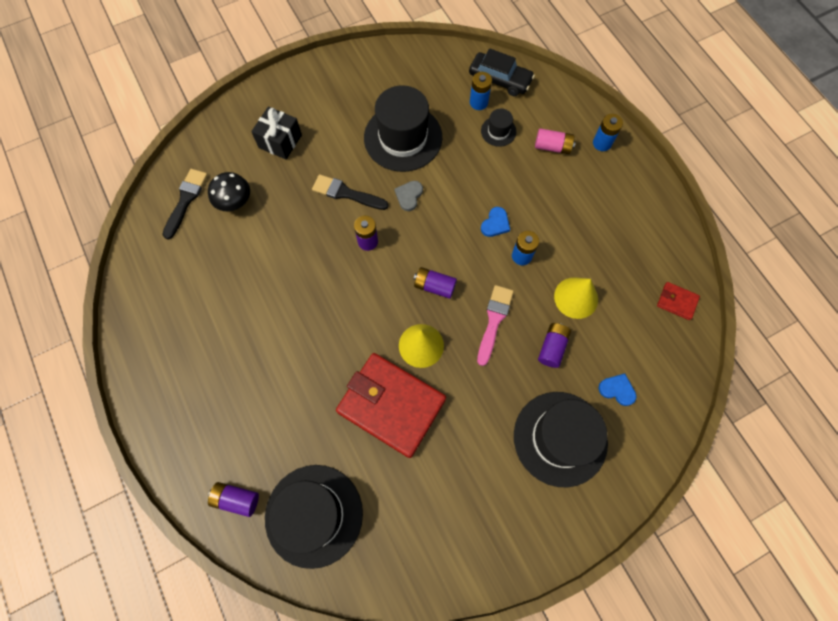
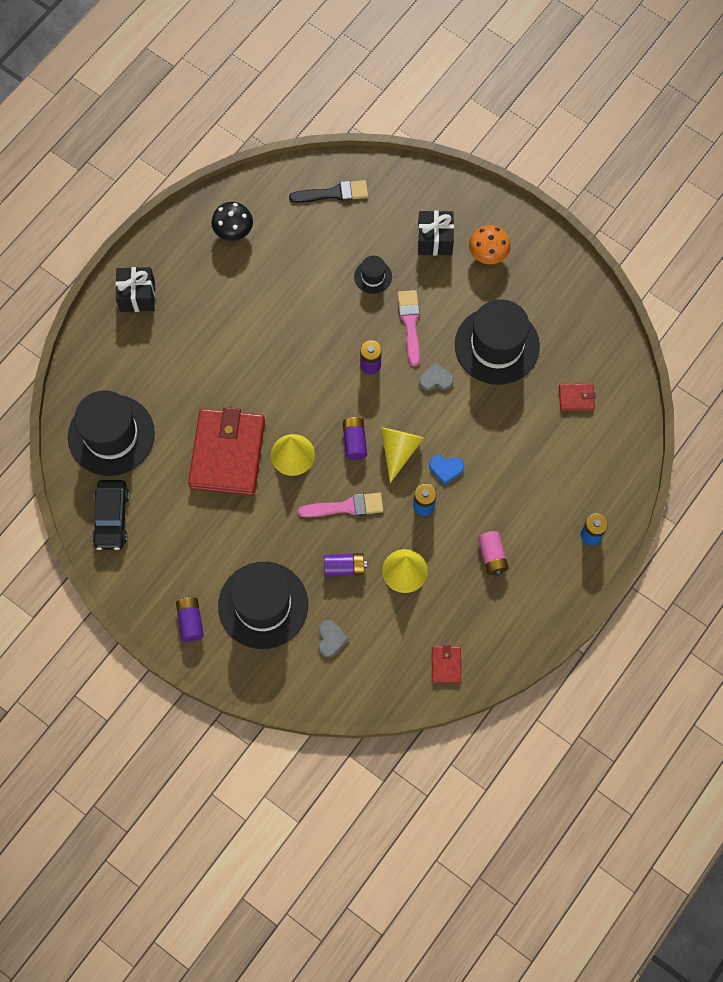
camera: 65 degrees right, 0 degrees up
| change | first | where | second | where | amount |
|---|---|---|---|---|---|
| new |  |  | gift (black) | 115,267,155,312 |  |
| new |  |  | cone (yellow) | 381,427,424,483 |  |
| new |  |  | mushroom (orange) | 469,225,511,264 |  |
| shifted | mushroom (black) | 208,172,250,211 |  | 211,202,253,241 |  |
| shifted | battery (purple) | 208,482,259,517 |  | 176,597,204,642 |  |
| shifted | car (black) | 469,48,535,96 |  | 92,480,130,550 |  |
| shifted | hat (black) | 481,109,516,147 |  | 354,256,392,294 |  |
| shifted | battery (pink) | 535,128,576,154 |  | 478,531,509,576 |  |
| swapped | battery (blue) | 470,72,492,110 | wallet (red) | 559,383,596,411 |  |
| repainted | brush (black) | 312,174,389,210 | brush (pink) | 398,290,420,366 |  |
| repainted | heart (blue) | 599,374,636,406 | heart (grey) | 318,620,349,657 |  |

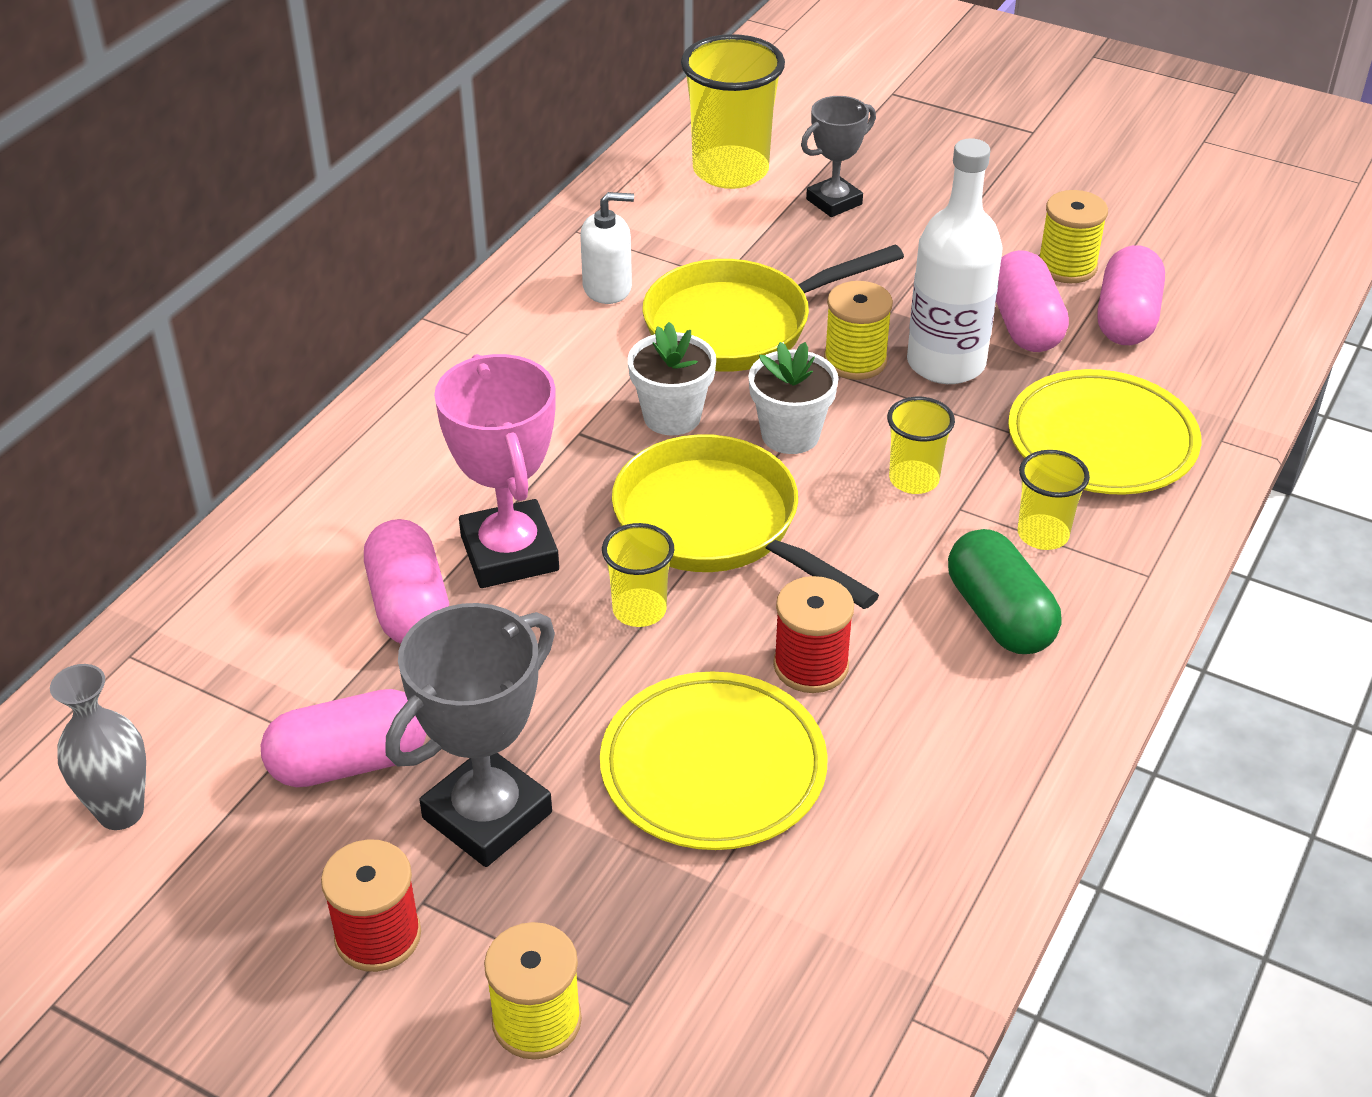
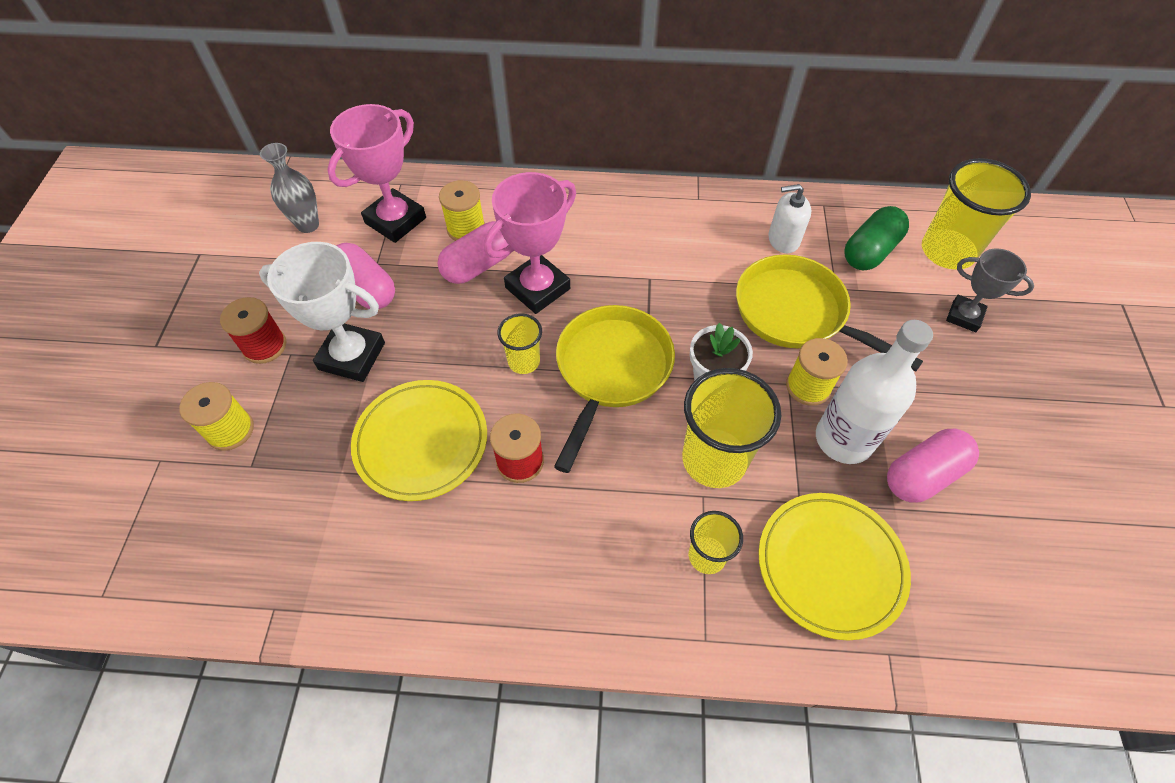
camera: 65 degrees right, 15 degrees up
| change | first | where | second | where | amount |
|---|---|---|---|---|---|
| gone | flower pot (white) | 628,322,716,435 |  |  |  |
| gone | capsule (pink) | 1097,245,1165,345 |  |  |  |
| new |  |  | trophy (pink) | 327,104,426,243 |  |
| shifted | capsule (green) | 948,529,1061,654 |  | 844,206,909,271 |  |
| shifted | spool (yellow) | 1039,190,1108,283 |  | 439,180,485,241 |  |
| repainted | trophy (grey) | 385,603,555,867 | trophy (white) | 259,242,385,382 |  |
| rotated | soap dispenser (white) | 580,192,634,304 |  | 768,184,811,253 | 120 degrees clockwise |
| scaled | cup (yellow) | 887,396,955,494 |  | 682,368,781,488 | x1.85 |

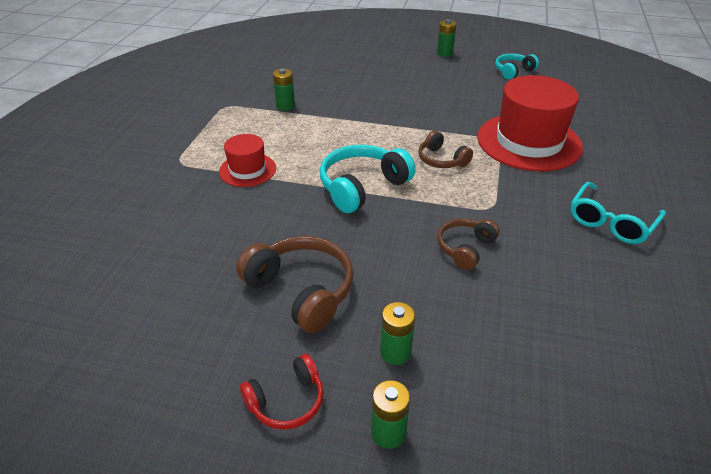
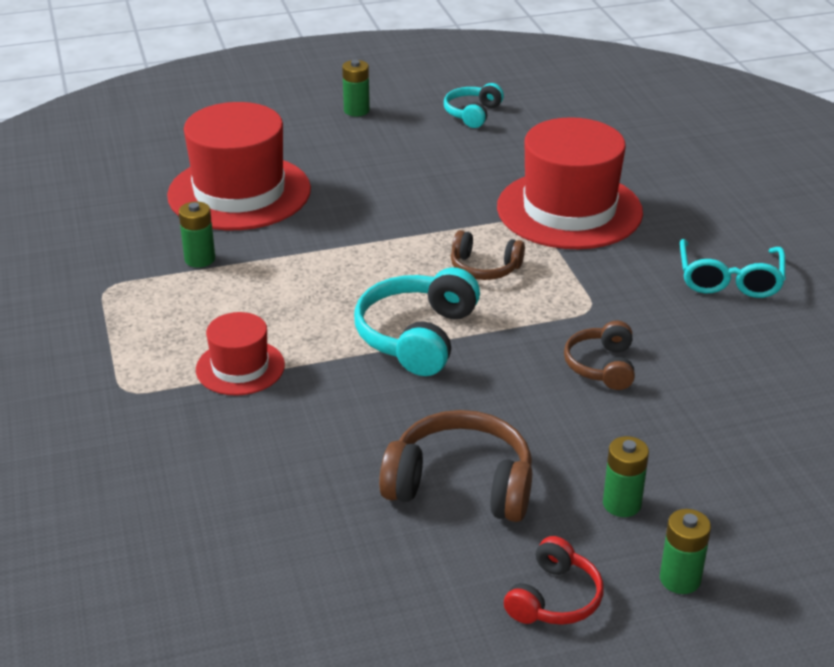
camera: 30 degrees left, 5 degrees down
| change | first | where | second | where | amount |
|---|---|---|---|---|---|
| new |  |  | hat (red) | 167,102,311,230 |  |

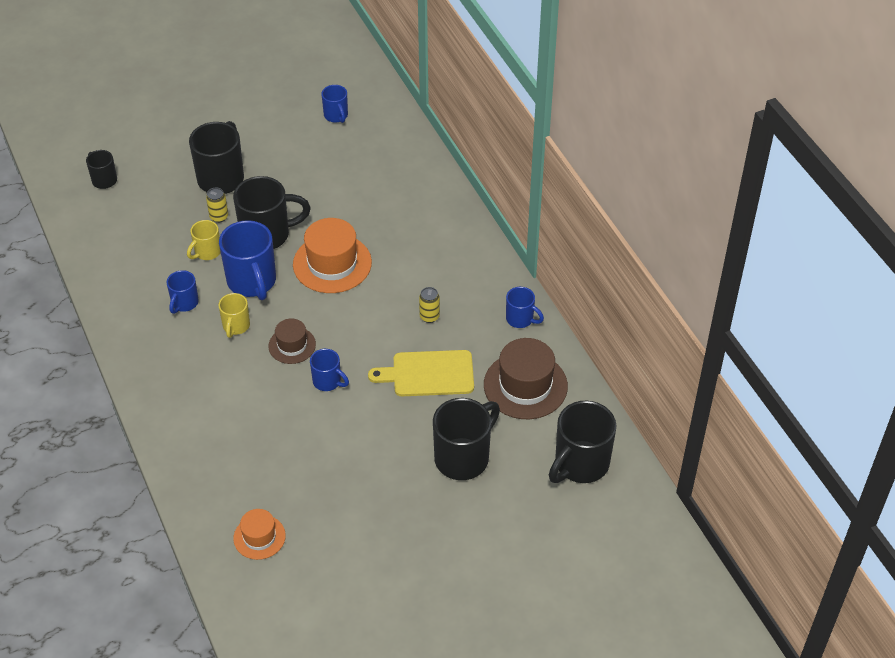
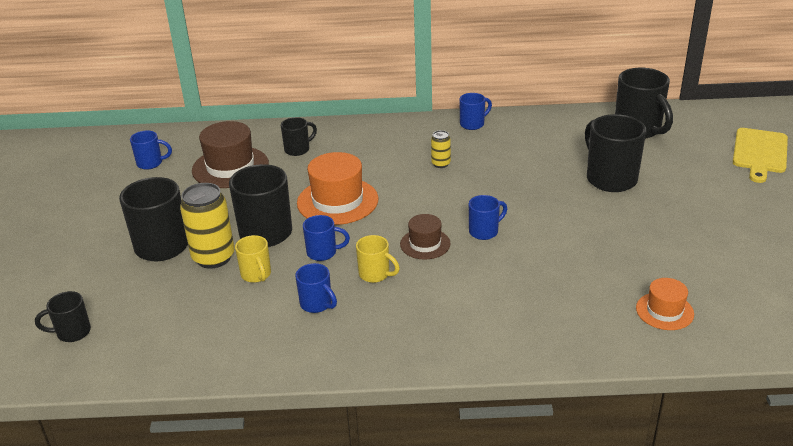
camera: 65 degrees left, 15 degrees down
| change | first | where | second | where | amount |
|---|---|---|---|---|---|
| new |  |  | mug (black) | 281,117,317,156 |  |
| shifted | cutting board (yellow) | 368,350,474,396 |  | 733,128,788,183 |  |
| shifted | hat (brown) | 484,338,568,419 |  | 192,121,269,188 |  |
| scaled | can (yellow) | 206,188,228,223 |  | 180,183,235,269 | x1.99 |
| scaled | mug (blue) | 219,220,276,300 |  | 303,215,350,261 | x0.54 |

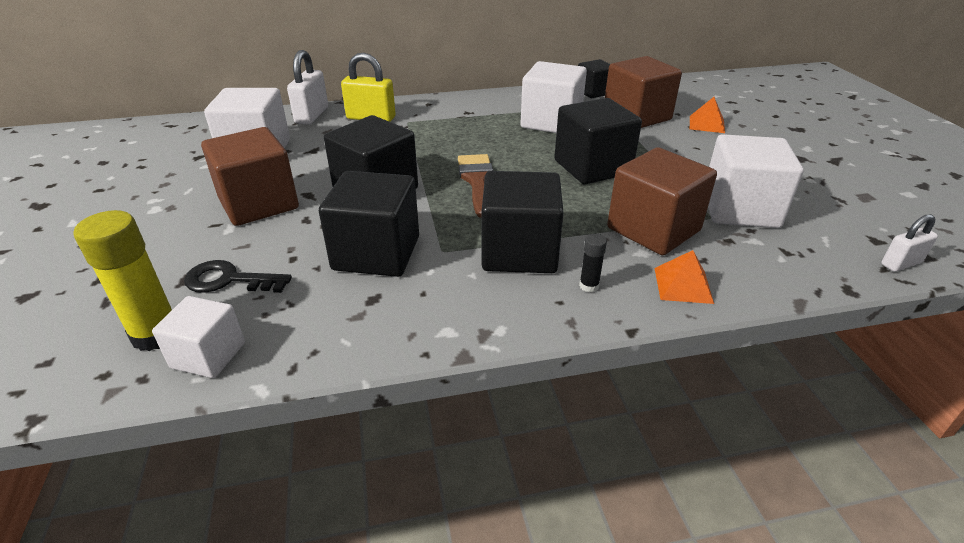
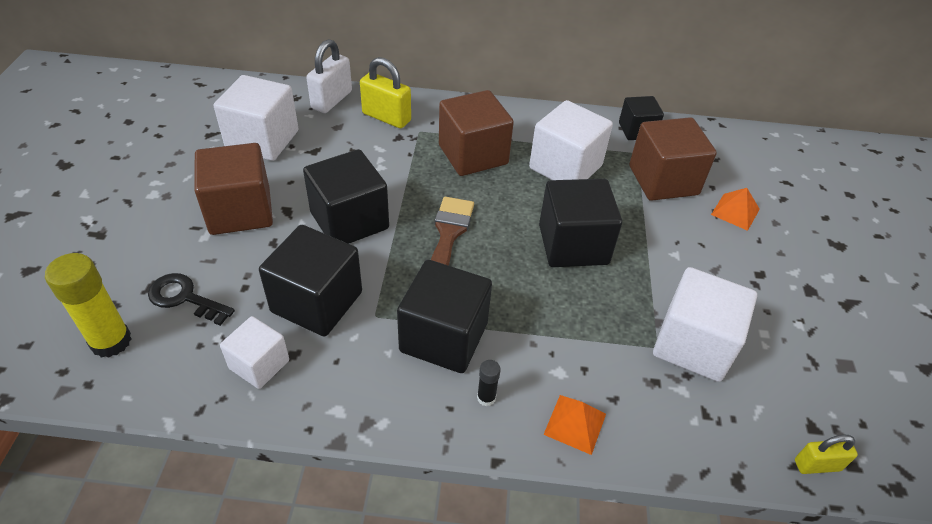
camera: 15 degrees right, 10 degrees up
| change | first | where | second | where | amount |
|---|---|---|---|---|---|
| shifted | cube (white) | 152,296,245,378 |  | 220,316,289,389 |  |
| shifted | cube (brown) | 607,147,717,255 |  | 439,90,514,176 |  |
| repainted | padlock (white) | 881,214,938,272 | padlock (yellow) | 795,435,858,474 |  |

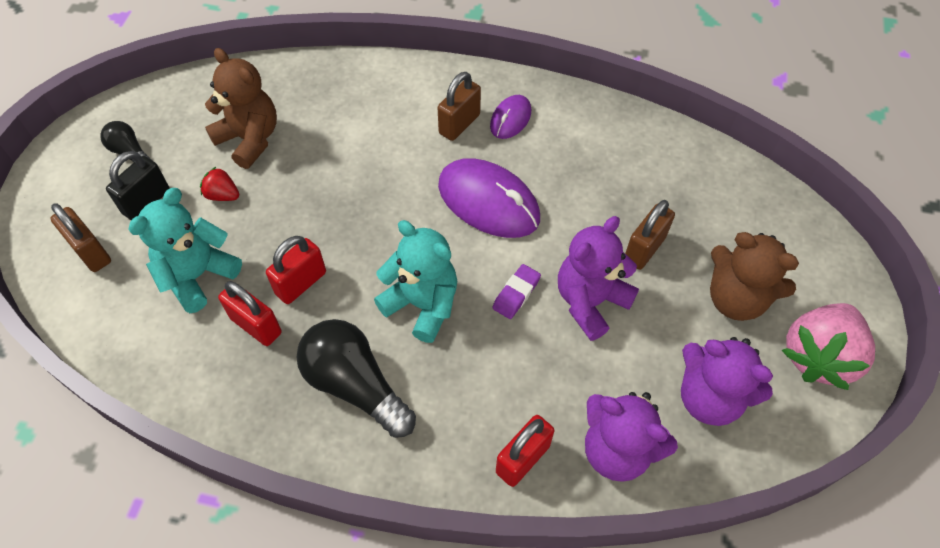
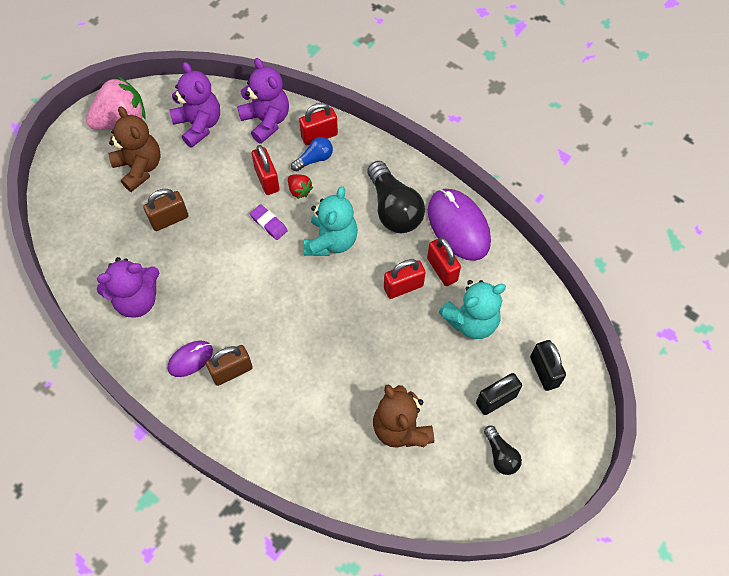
camera: 155 degrees left, 5 degrees up
| change | first | where | second | where | amount |
|---|---|---|---|---|---|
| new |  |  | padlock (red) | 252,145,280,195 |  |
| new |  |  | light bulb (blue) | 291,137,333,171 |  |
| shifted | strawberry (red) | 200,166,239,201 |  | 288,174,313,199 |  |
| shifted | mouse (purple) | 438,158,540,238 |  | 428,189,491,261 |  |
| shifted | teddy bear (purple) | 558,216,639,341 |  | 97,257,159,318 |  |
| repainted | padlock (brown) | 50,203,111,272 | padlock (black) | 530,340,566,391 |  |
| rotated | teddy bear (turquoise) | 374,220,457,343 |  | 304,186,358,256 | 135 degrees counterclockwise |
| rotated | eraser (purple) | 492,264,541,319 |  | 250,204,288,240 | 75 degrees clockwise |

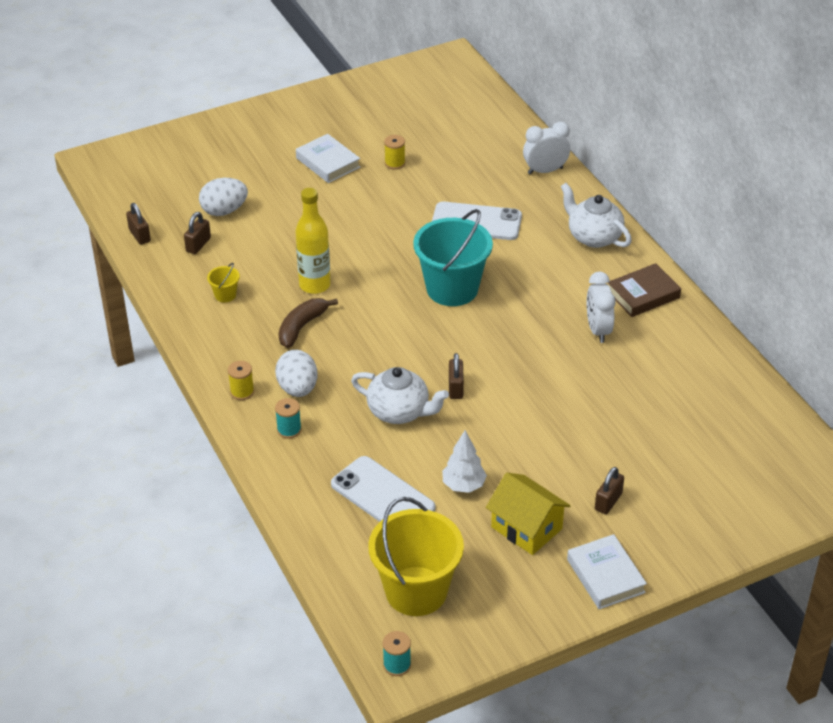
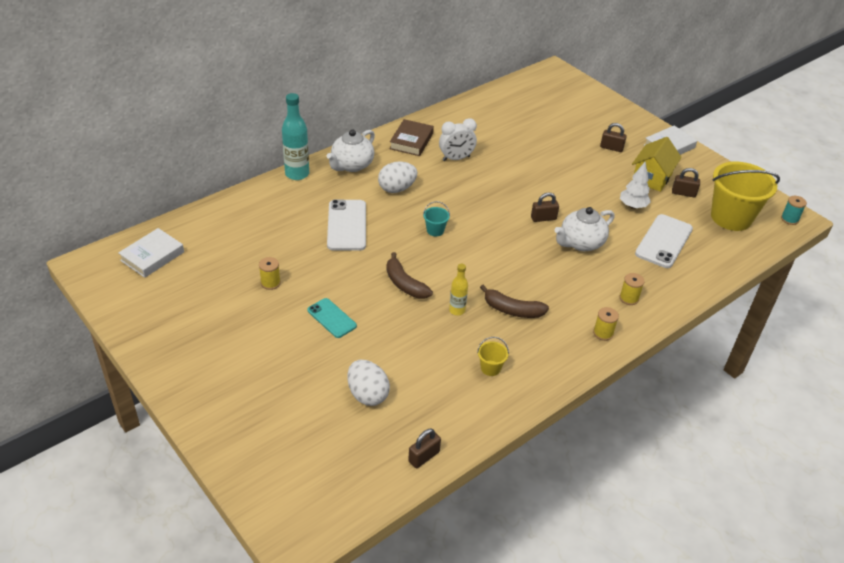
camera: 105 degrees left, 0 degrees up
| change | first | where | second | where | amount |
|---|---|---|---|---|---|
| gone | clock (white) | 523,122,570,174 |  |  |  |
| new |  |  | bottle (turquoise) | 282,93,309,180 |  |
| new |  |  | phone (turquoise) | 307,298,357,338 |  |
| new |  |  | banana (brown) | 386,252,433,299 |  |
| shifted | padlock (brown) | 184,212,211,254 |  | 672,168,700,197 |  |
| shifted | egg (white) | 275,350,317,397 |  | 378,161,417,193 |  |
| shifted | book (white) | 296,134,360,183 |  | 118,228,184,278 |  |
| repainted | spool (turquoise) | 275,398,301,439 | spool (yellow) | 619,273,644,305 |  |
| rotated | teapot (white) | 351,367,449,424 |  | 555,207,615,251 | 135 degrees counterclockwise |
| rotated | book (brown) | 608,263,681,317 |  | 390,119,434,156 | 60 degrees clockwise |
| scaled | bottle (yellow) | 296,188,331,294 |  | 449,264,468,315 | x0.58 |
| scaled | bucket (turquoise) | 413,209,493,306 |  | 423,201,450,236 | x0.41 |

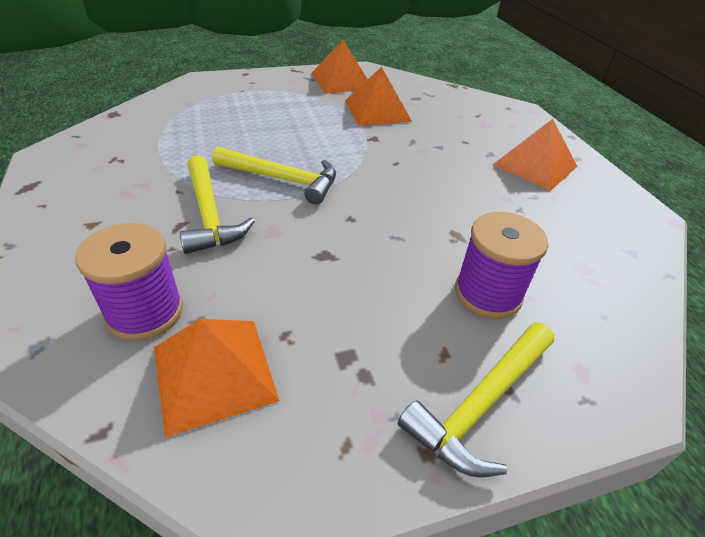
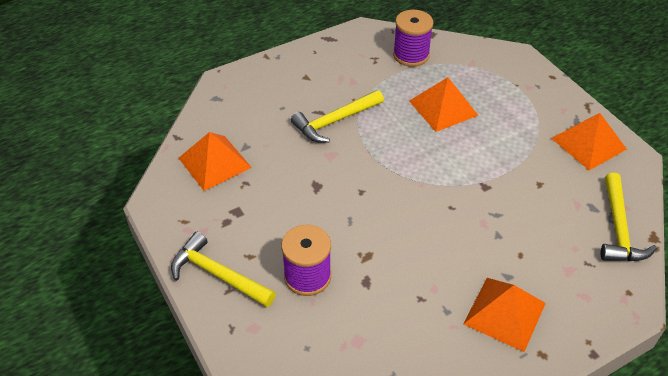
camera: 80 degrees right, 5 degrees up
| change | first | where | second | where | amount |
|---|---|---|---|---|---|
| shifted | spool (purple) | 75,223,183,341 |  | 393,10,433,67 |  |
| shifted | hammer (yellow) | 212,147,336,204 |  | 601,173,657,261 |  |
| shifted | pyramid (orange) | 345,67,412,126 |  | 409,77,479,132 |  |

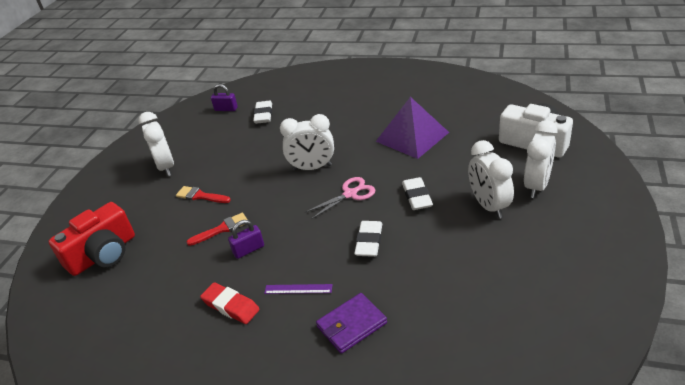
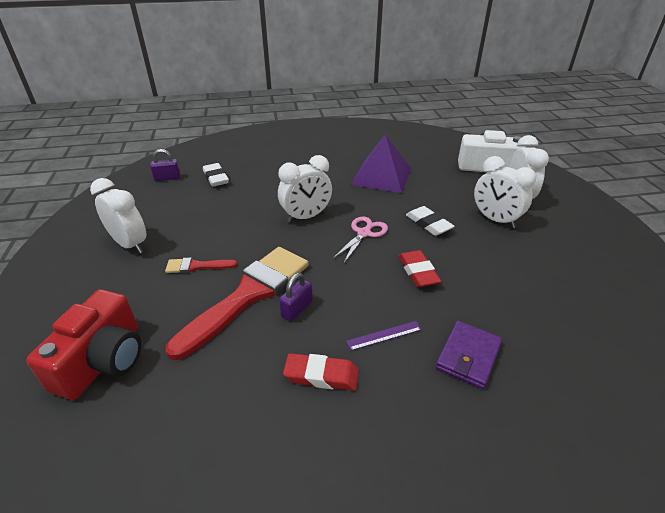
camera: 30 degrees left, 0 degrees up
| change | first | where | second | where | amount |
|---|---|---|---|---|---|
| repainted | eraser (white) | 354,221,382,257 | eraser (red) | 398,250,441,287 |  |
| scaled | brush (red) | 187,213,247,246 |  | 166,247,309,360 | x2.24 |

